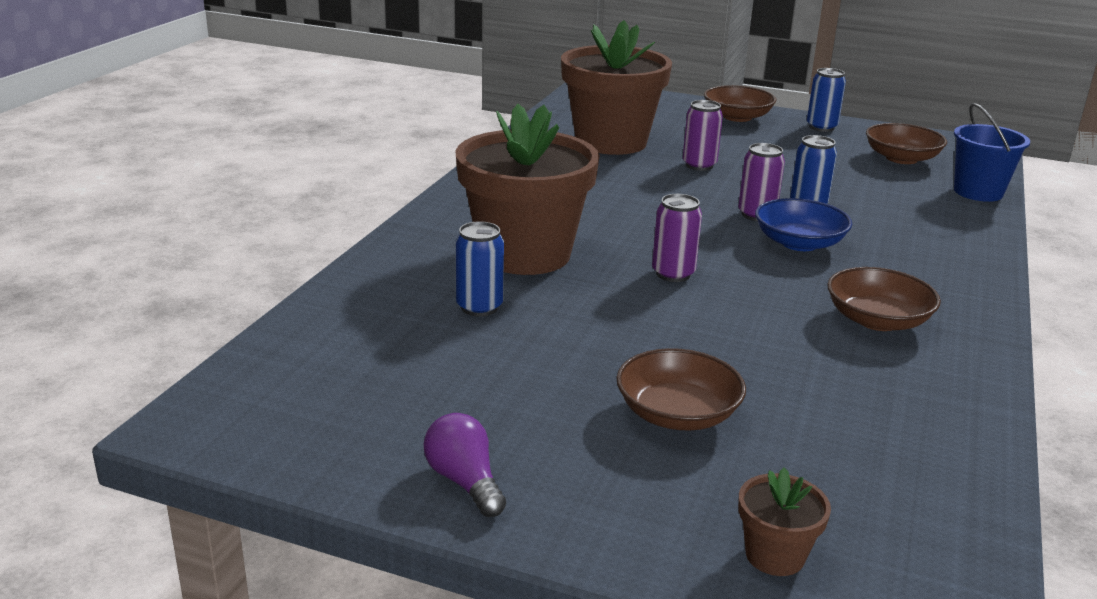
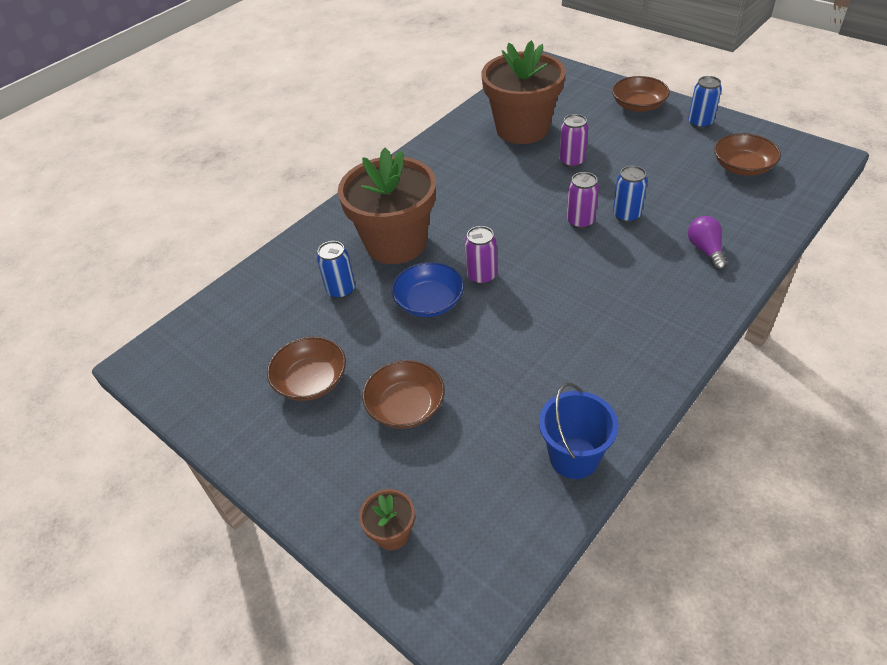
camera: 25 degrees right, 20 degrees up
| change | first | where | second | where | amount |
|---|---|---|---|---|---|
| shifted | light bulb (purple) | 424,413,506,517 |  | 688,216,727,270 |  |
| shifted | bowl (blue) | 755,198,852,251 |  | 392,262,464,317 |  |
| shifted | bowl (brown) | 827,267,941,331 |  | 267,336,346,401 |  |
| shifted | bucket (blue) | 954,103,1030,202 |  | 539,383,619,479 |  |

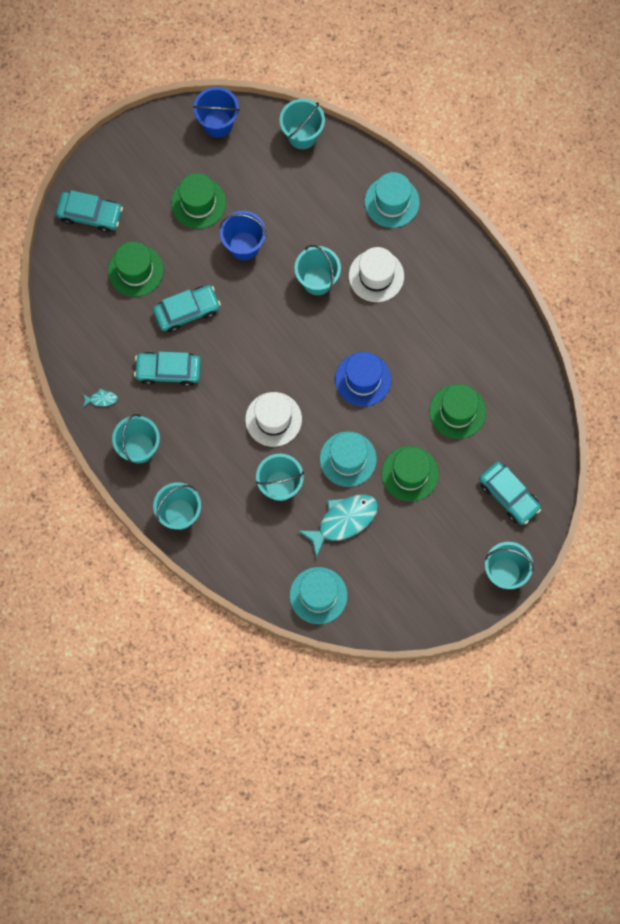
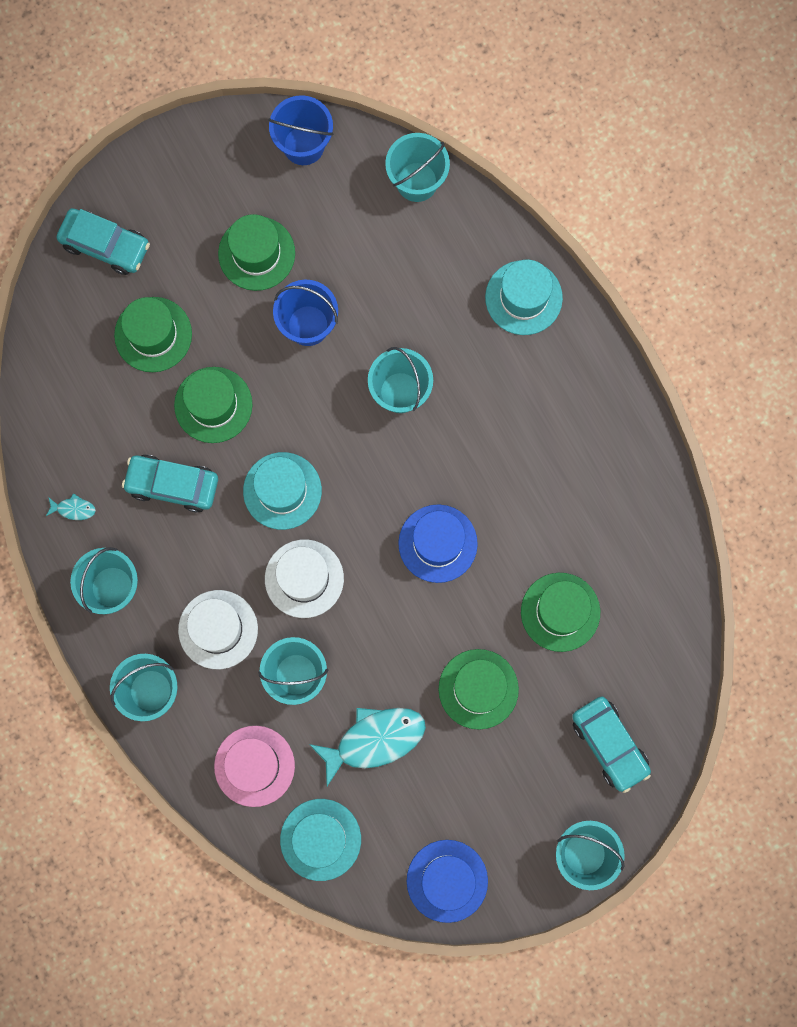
camera: 10 degrees right, 5 degrees up
| change | first | where | second | where | amount |
|---|---|---|---|---|---|
| new |  |  | hat (pink) | 214,726,295,807 |  |
| new |  |  | hat (blue) | 407,840,488,923 |  |
| shifted | hat (turquoise) | 320,431,377,487 |  | 243,452,322,530 |  |
| shifted | hat (white) | 349,247,404,302 |  | 178,590,258,669 |  |
| swapped | car (turquoise) | 153,285,221,333 | hat (green) | 174,367,252,443 |  |

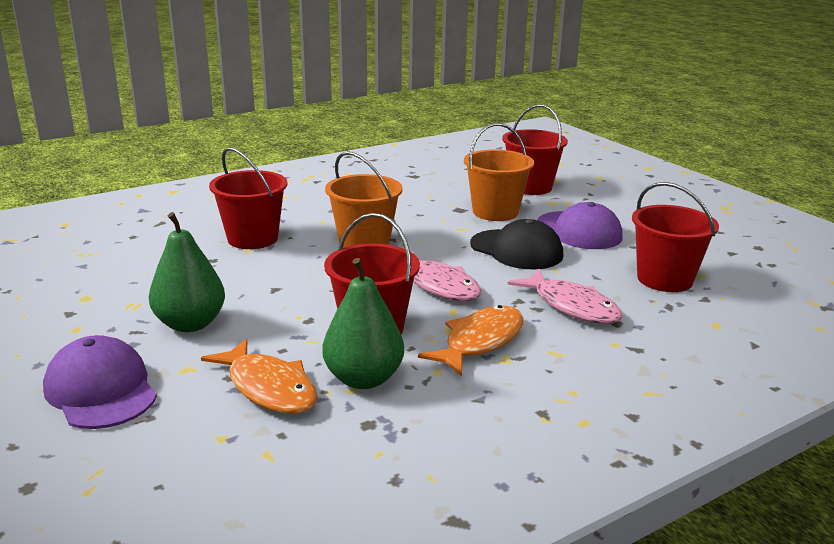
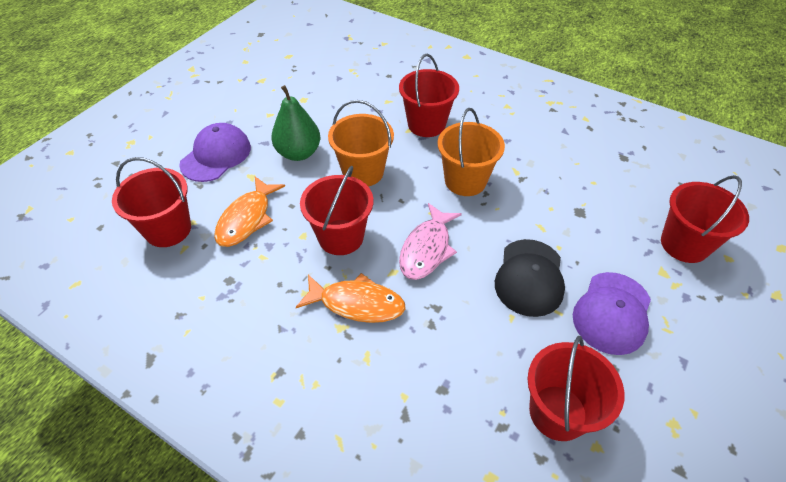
camera: 65 degrees right, 25 degrees up
| change | first | where | second | where | amount |
|---|---|---|---|---|---|
| gone | pear (green) | 322,258,404,389 |  |  |  |
| gone | fish (pink) | 508,269,622,324 |  |  |  |
| new |  |  | bucket (red) | 112,157,191,247 |  |
| shifted | bucket (orange) | 464,123,534,221 |  | 328,100,394,187 |  |

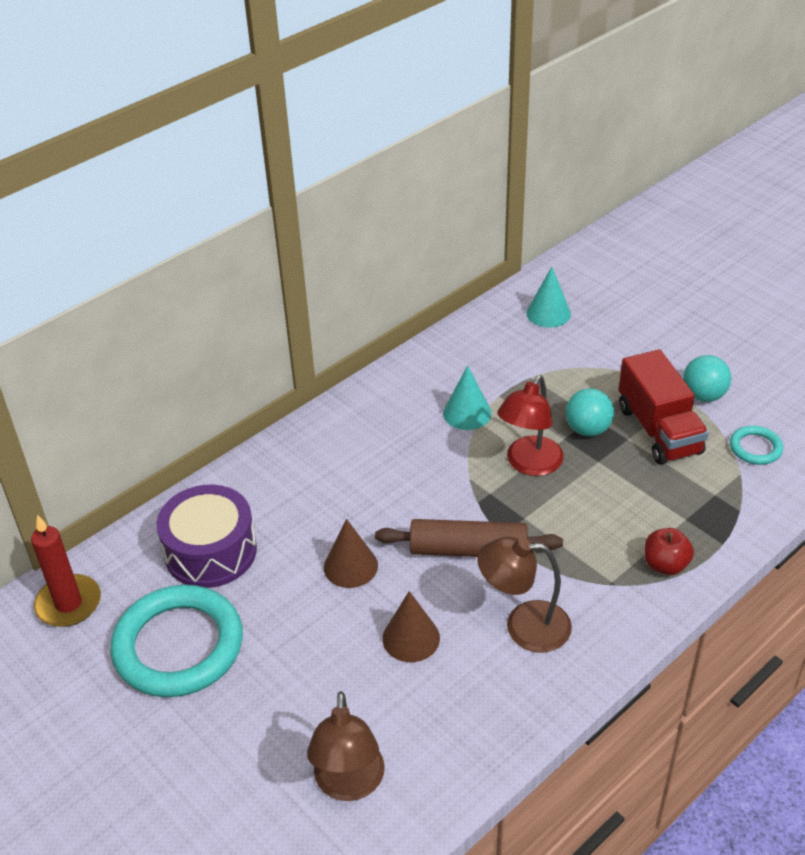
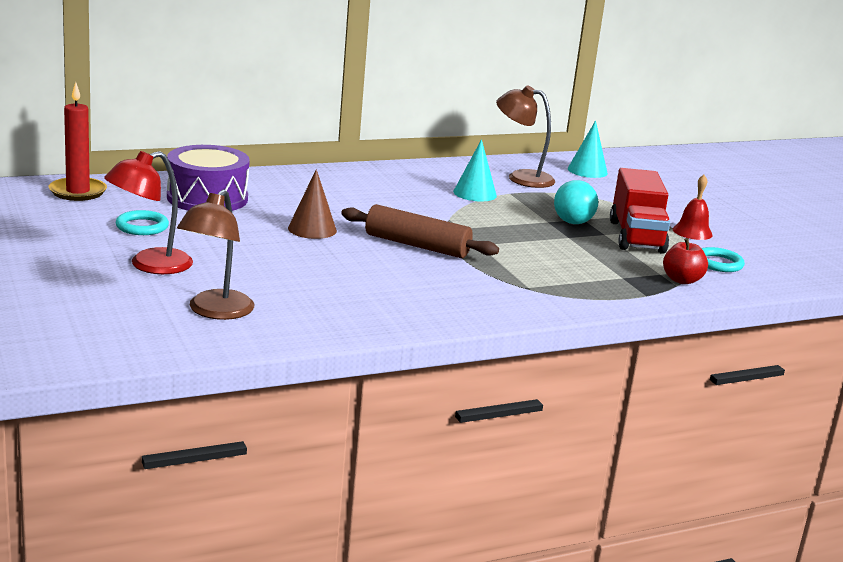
camera: 15 degrees right, 20 degrees down
| change | first | where | second | where | amount |
|---|---|---|---|---|---|
| gone | cone (brown) | 382,591,440,662 |  |  |  |
| shifted | lamp (brown) | 477,536,572,653 |  | 496,85,555,188 |  |
| shifted | lamp (red) | 497,375,564,476 |  | 104,151,193,274 |  |
| shifted | apple (red) | 644,528,694,575 |  | 663,238,708,284 |  |
| swapped | ball (turquoise) | 683,355,731,402 | bell (red) | 673,175,713,240 |  |
| scaled | ring (turquoise) | 110,585,243,697 |  | 116,210,169,235 | x0.45 |

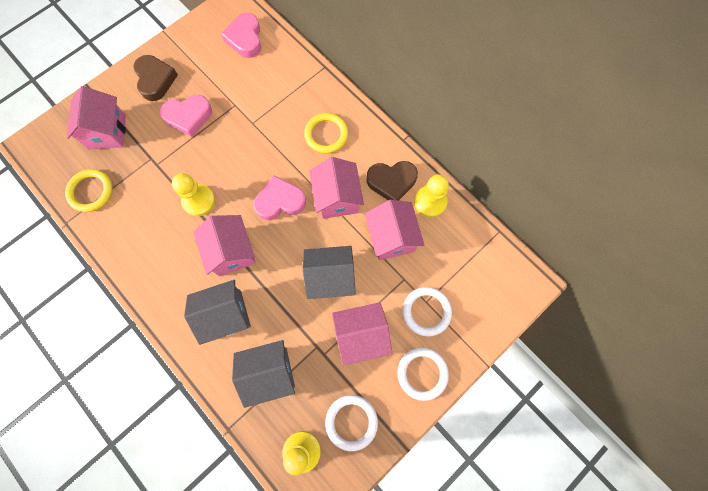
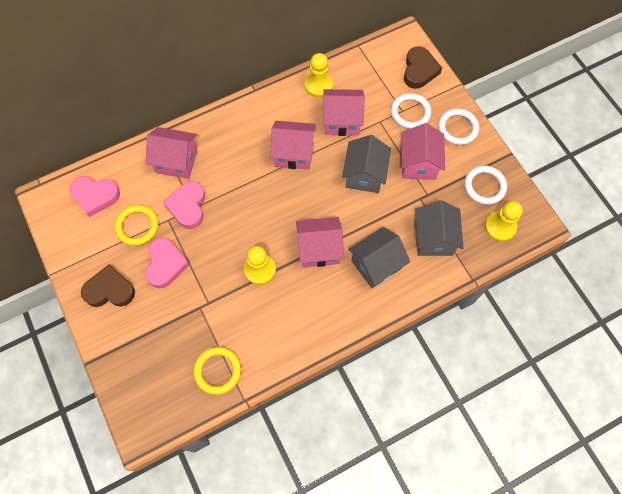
camera: 75 degrees left, 5 degrees down
| change | first | where | second | where | amount |
|---|---|---|---|---|---|
| shifted | house (pink) | 67,86,126,149 |  | 146,127,198,179 |  |
| shifted | heart (pink) | 253,176,306,220 |  | 163,181,205,229 |  |
| shifted | ring (yellow) | 304,113,348,153 |  | 114,205,158,246 |  |
| shifted | heart (brown) | 367,161,418,201 |  | 404,46,442,89 |  |
| rotated | house (grey) | 184,280,251,345 |  | 348,227,410,288 | 60 degrees clockwise |

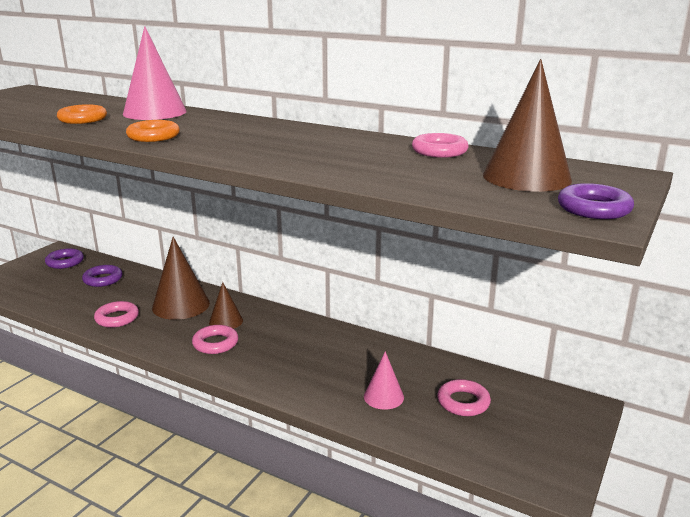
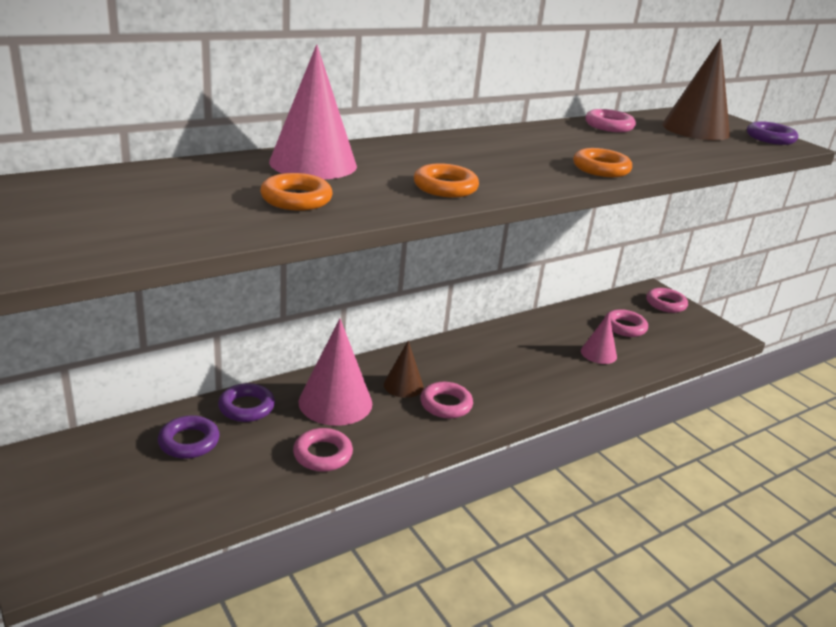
camera: 65 degrees left, 5 degrees up
| change | first | where | second | where | amount |
|---|---|---|---|---|---|
| new |  |  | ring (orange) | 573,148,632,177 |  |
| new |  |  | ring (pink) | 646,288,688,313 |  |
| shifted | ring (purple) | 45,248,84,269 |  | 218,383,275,422 |  |
| repainted | cone (brown) | 152,237,210,320 | cone (pink) | 298,319,372,426 |  |

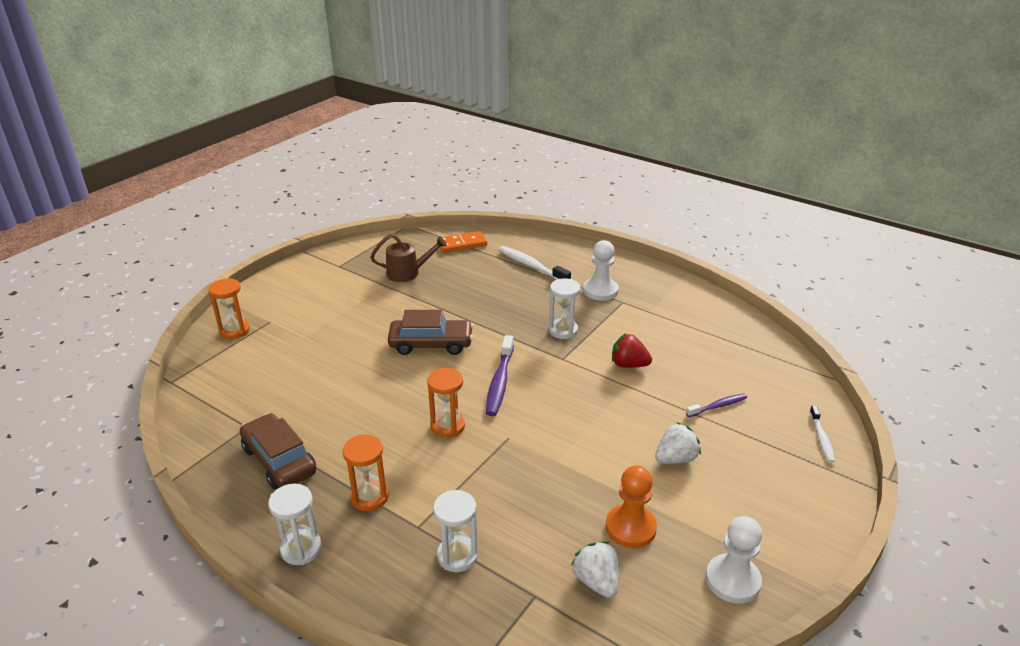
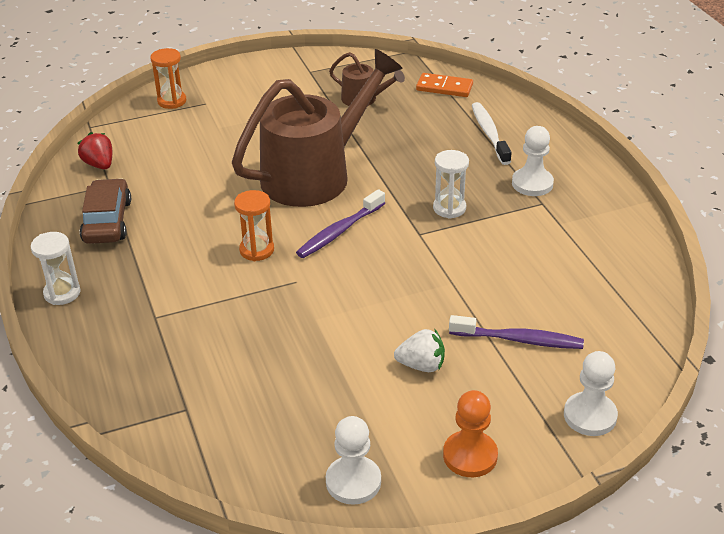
camera: 35 degrees right, 5 degrees up
| change | first | where | second | where | amount |
|---|---|---|---|---|---|
| gone | hourglass (orange) | 343,434,389,511 |  |  |  |
| gone | hourglass (white) | 433,490,478,572 |  |  |  |
| gone | strawberry (white) | 571,541,619,598 |  |  |  |
| shifted | pawn (orange) | 606,465,657,548 |  | 443,390,498,477 |  |
| shifted | strawberry (red) | 612,333,652,368 |  | 77,132,112,169 |  |
| swapped | car (brown) | 388,310,473,355 | watering can (brown) | 232,49,403,207 |  |
| swapped | toothbrush (white) | 809,406,835,463 | pawn (white) | 564,351,618,436 |  |
| scaled | toothbrush (purple) | 686,394,747,417 |  | 449,315,584,349 | x1.66 |

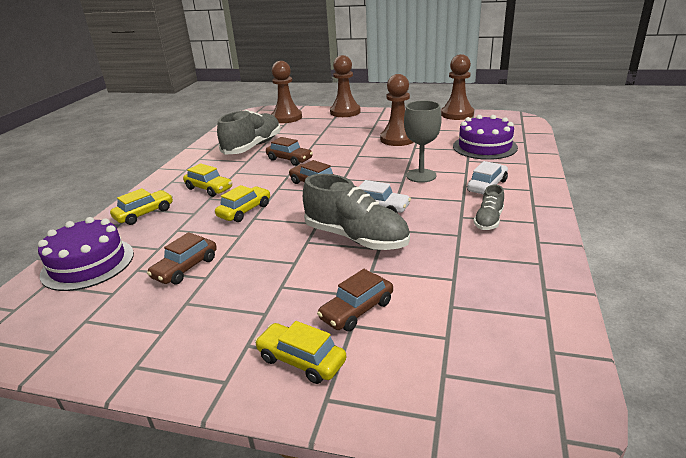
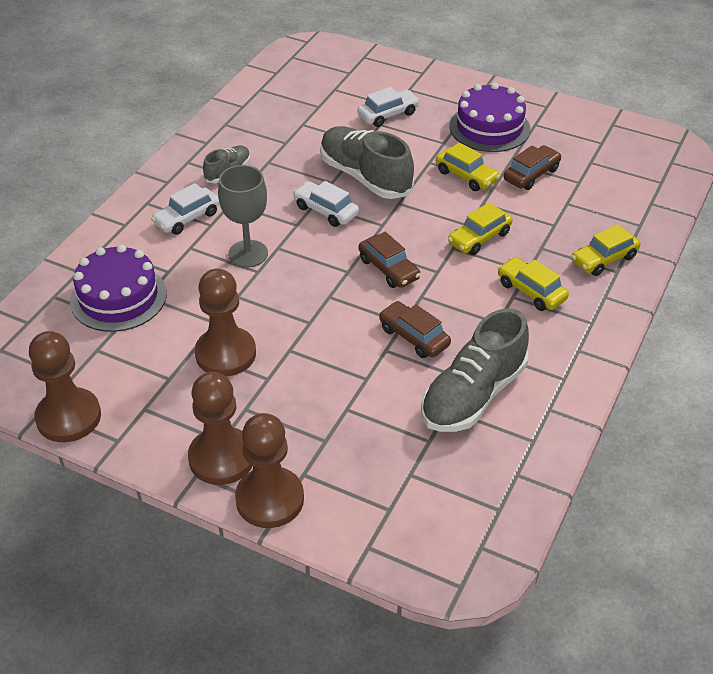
camera: 170 degrees left, 15 degrees up
| change | first | where | second | where | amount |
|---|---|---|---|---|---|
| shifted | cake (purple) | 38,217,134,291 |  | 449,83,530,152 |  |
| shifted | car (yellow) | 255,321,346,384 |  | 436,142,500,191 |  |
| shifted | pawn (brown) | 271,61,302,123 |  | 188,372,253,485 |  |
| repainted | car (brown) | 317,269,393,331 | car (white) | 357,87,420,127 |  |

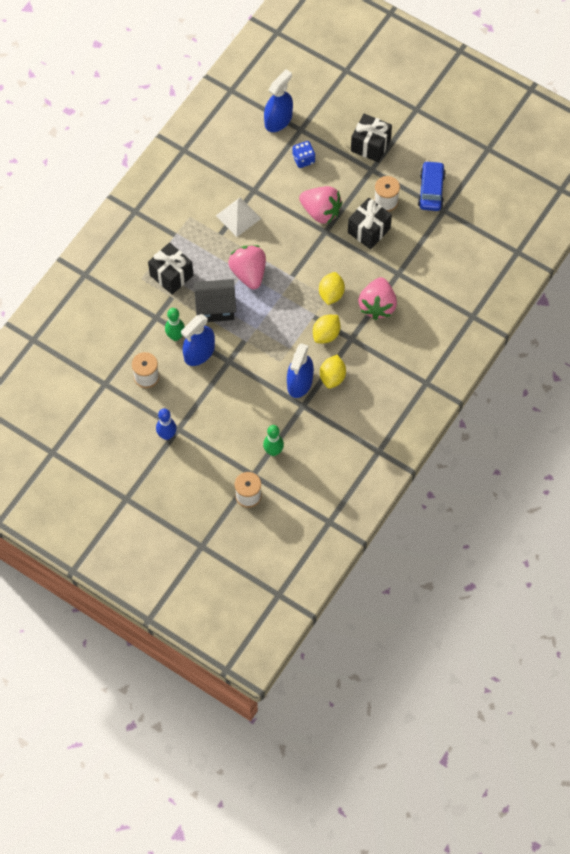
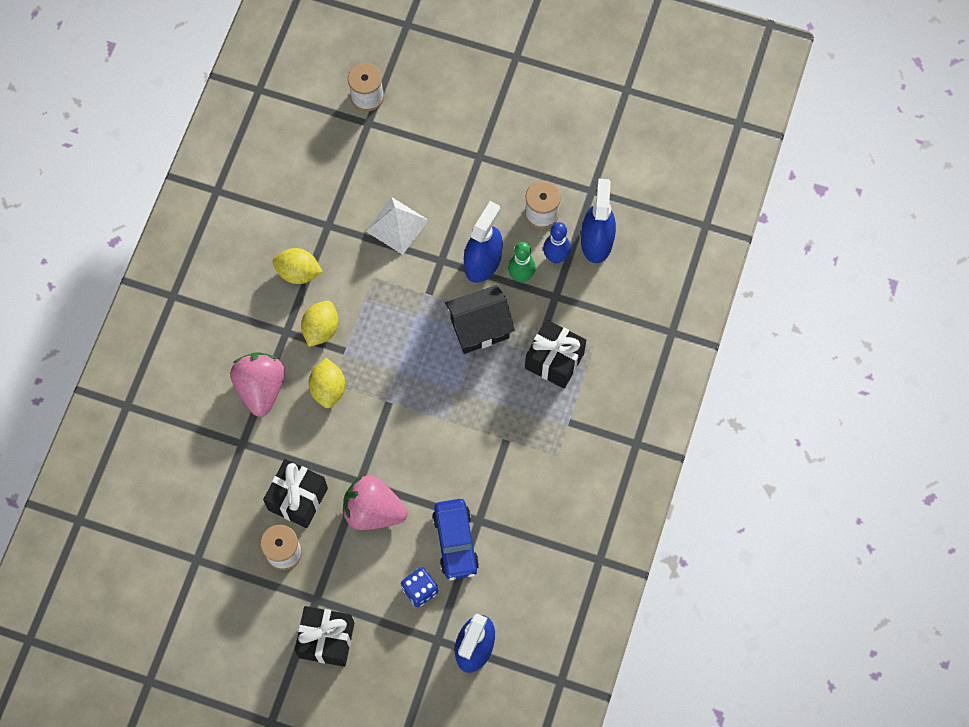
camera: 165 degrees right, 5 degrees up
| change | first | where | second | where | amount |
|---|---|---|---|---|---|
| gone | strawberry (pink) | 228,245,266,289 |  |  |  |
| gone | bowling pin (green) | 263,425,284,456 |  |  |  |
| shifted | bowling pin (blue) | 156,408,177,440 |  | 543,222,571,264 |  |
| shifted | pyramid (white) | 216,197,262,237 |  | 366,197,428,255 |  |
| shifted | spray bottle (blue) | 287,343,314,398 |  | 581,179,616,263 |  |
| shifted | car (blue) | 418,161,446,211 |  | 432,499,479,580 |  |
| rotated | lemon (yellow) | 320,355,346,389 |  | 273,248,323,284 | 75 degrees counterclockwise |

